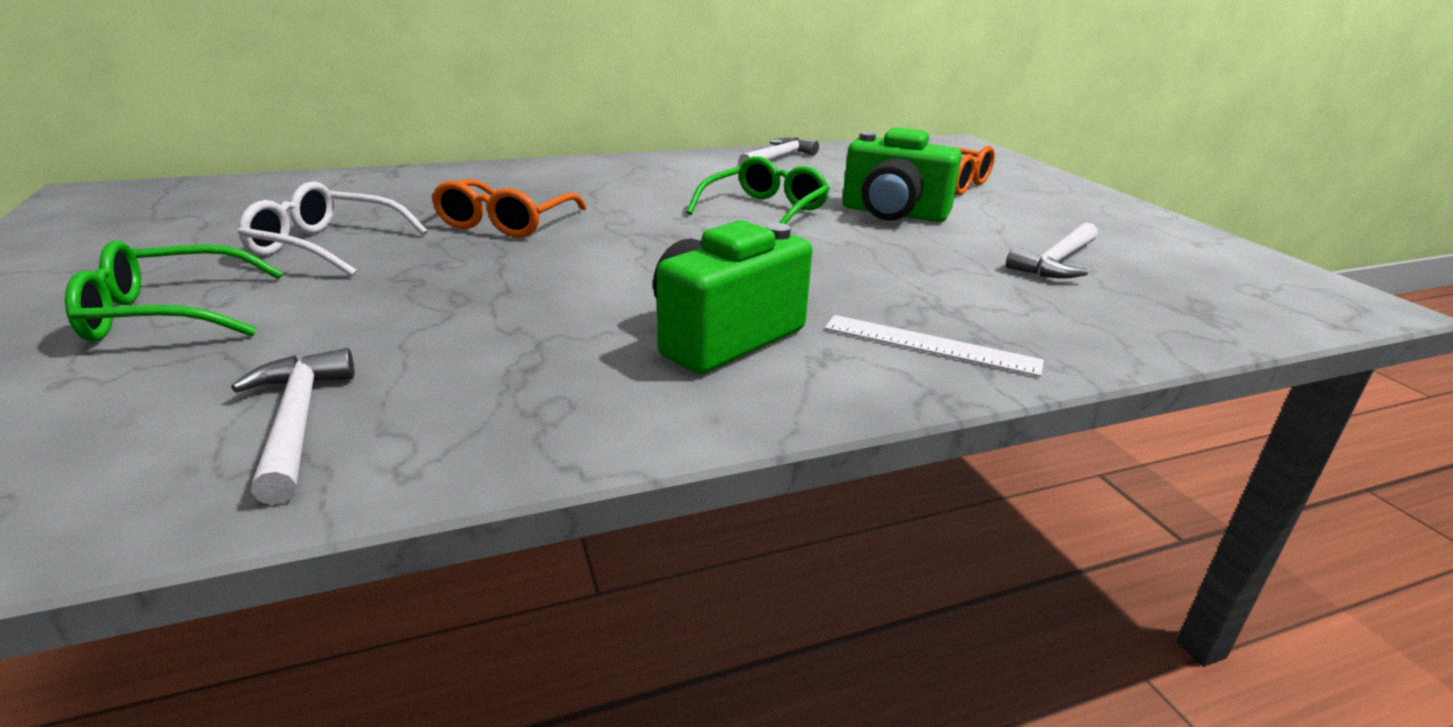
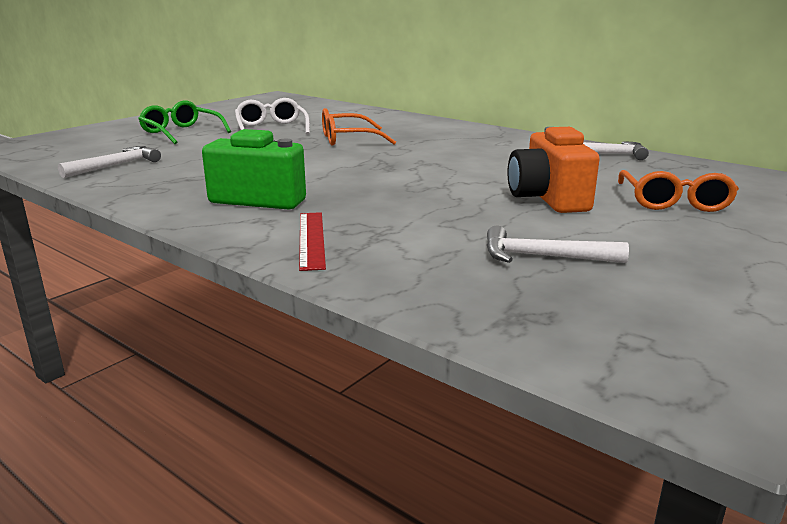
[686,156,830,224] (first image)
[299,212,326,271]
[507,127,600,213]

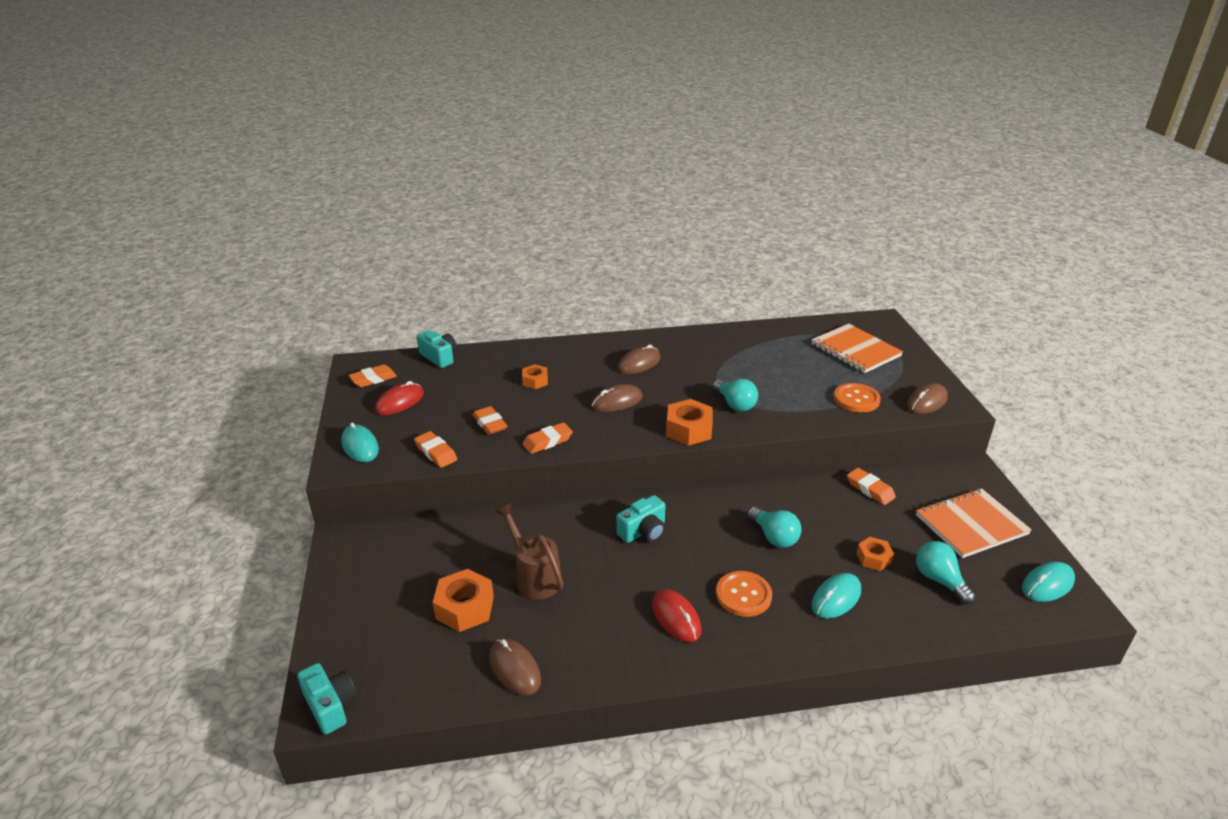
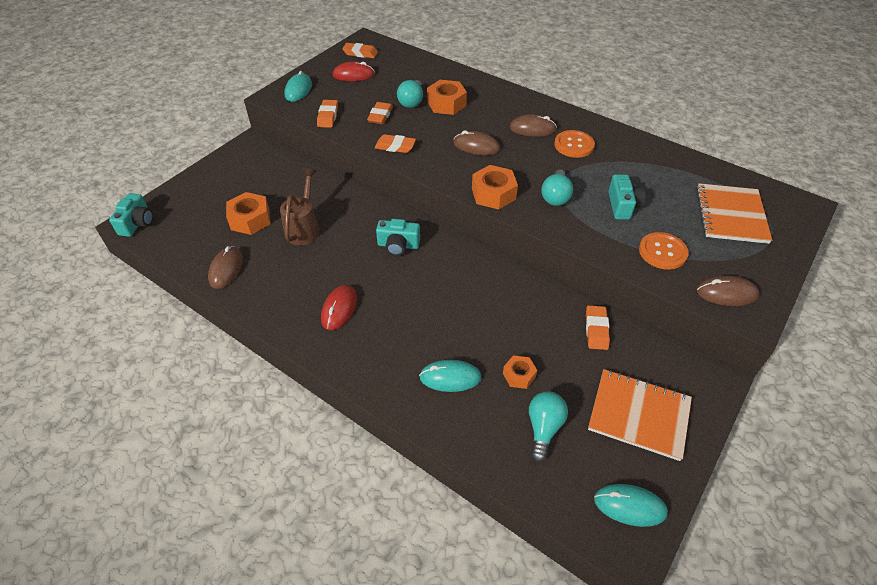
[608,174,646,220]
[427,80,467,115]
[554,130,595,158]
[397,80,423,108]

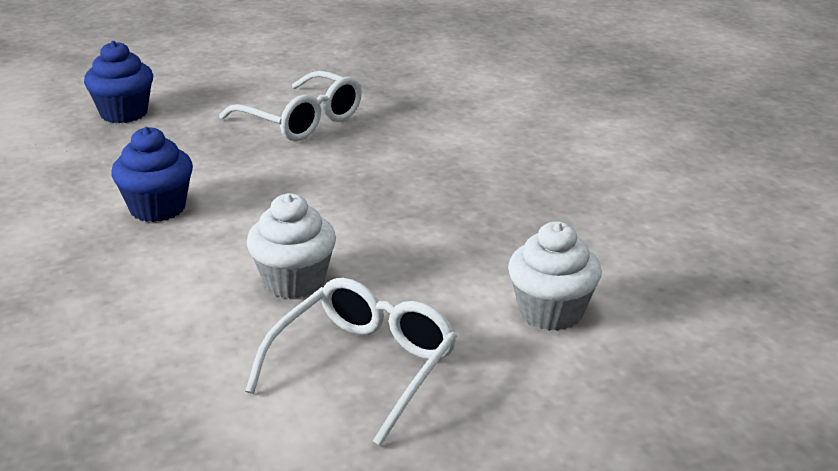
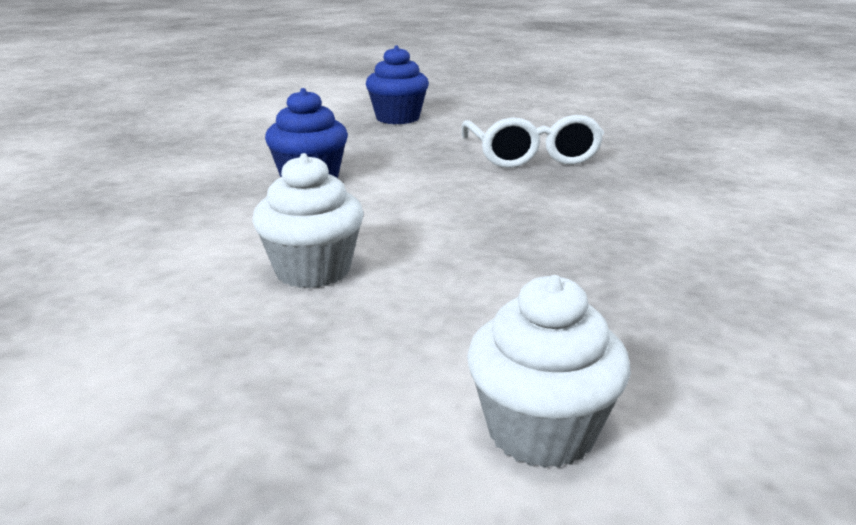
[245,278,457,446] (first image)

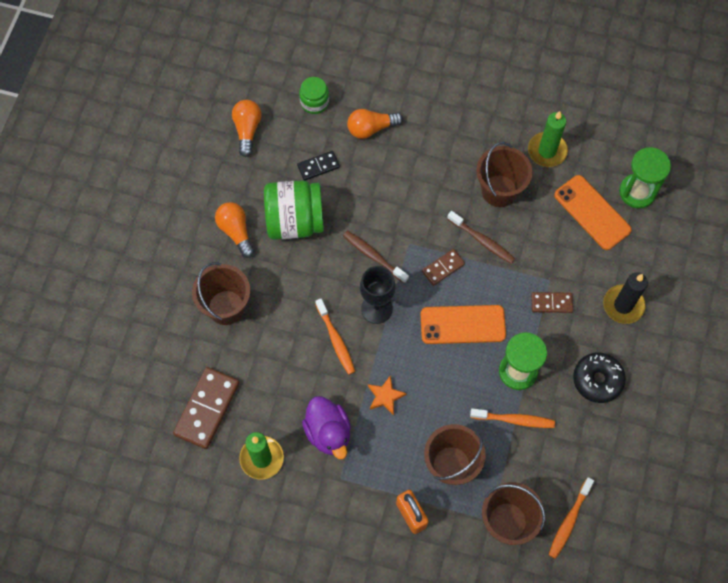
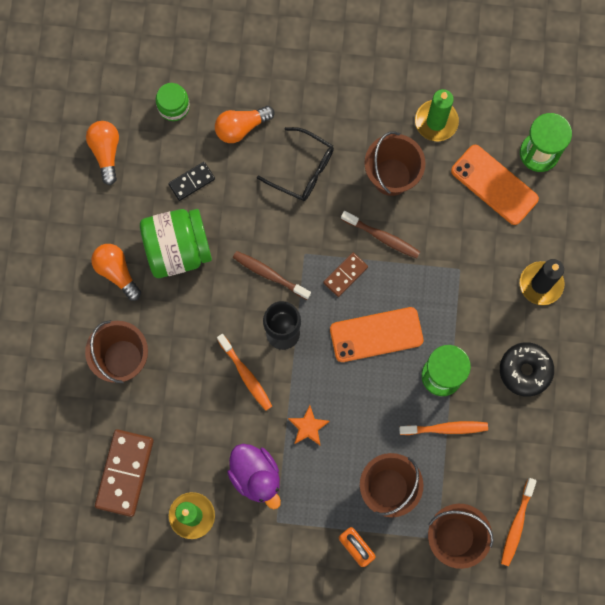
[531,292,573,313] (first image)
[257,127,334,201]

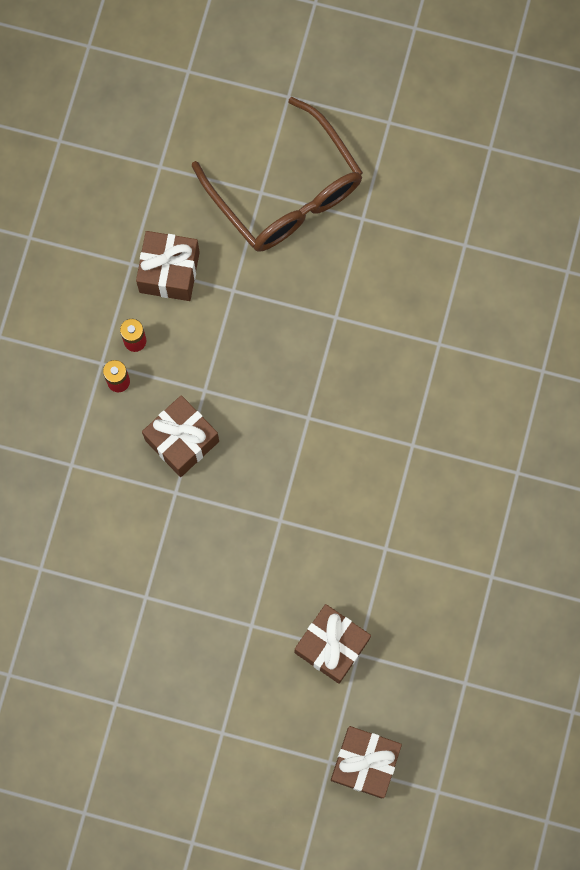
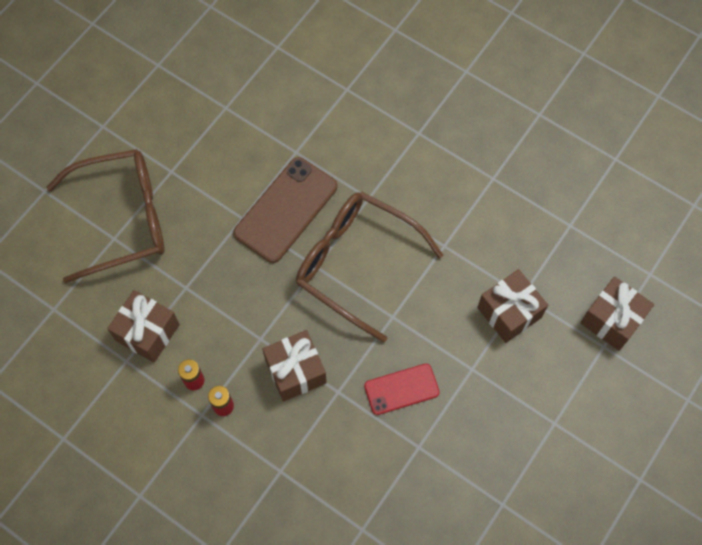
[233,157,337,263]
[296,192,444,343]
[364,363,440,415]

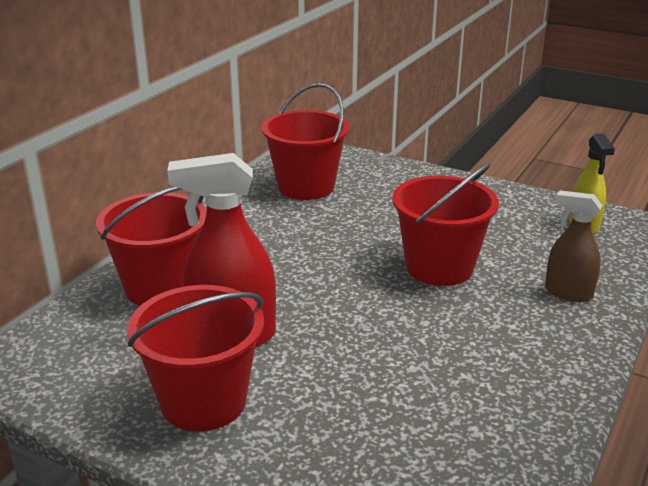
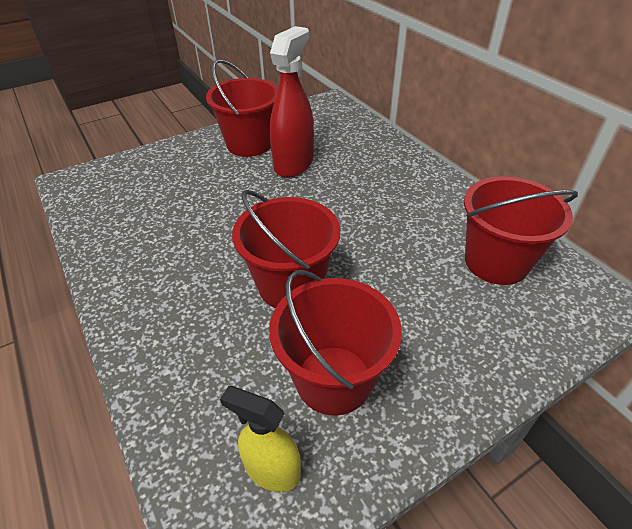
[269,270,402,416]
[545,191,603,302] (first image)

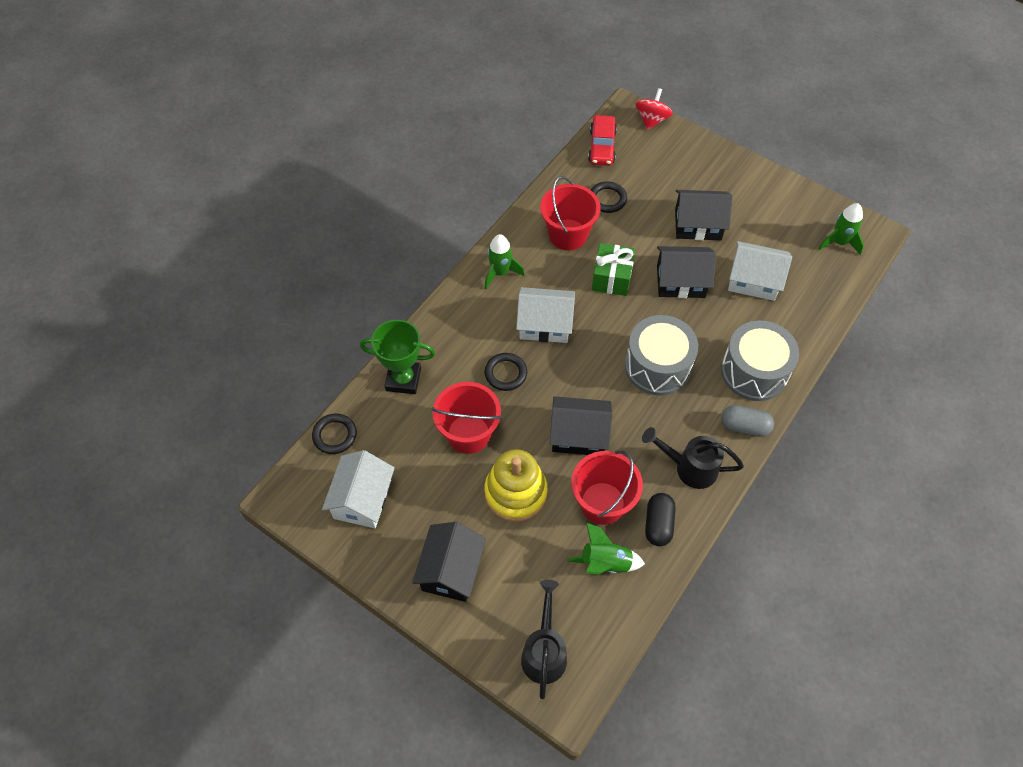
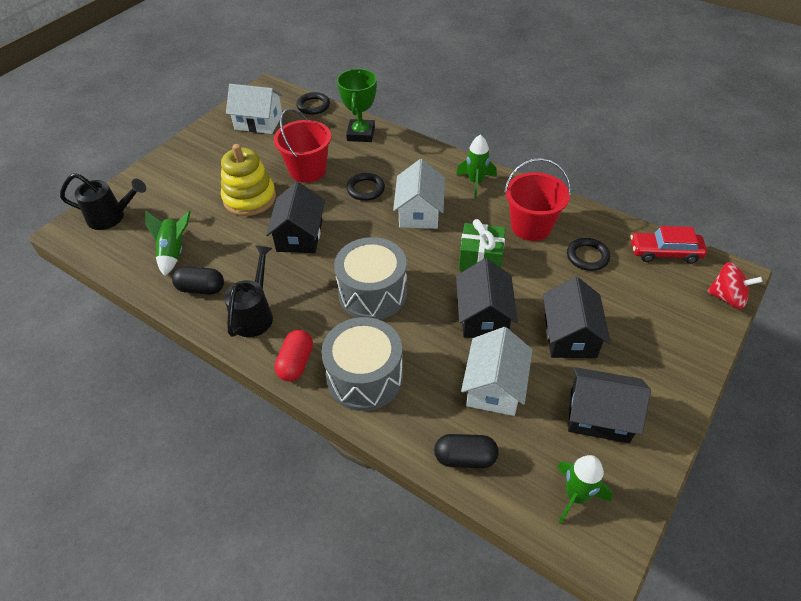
[568,367,651,443]
[571,450,643,525] (first image)
[274,330,313,381]
[434,434,499,468]

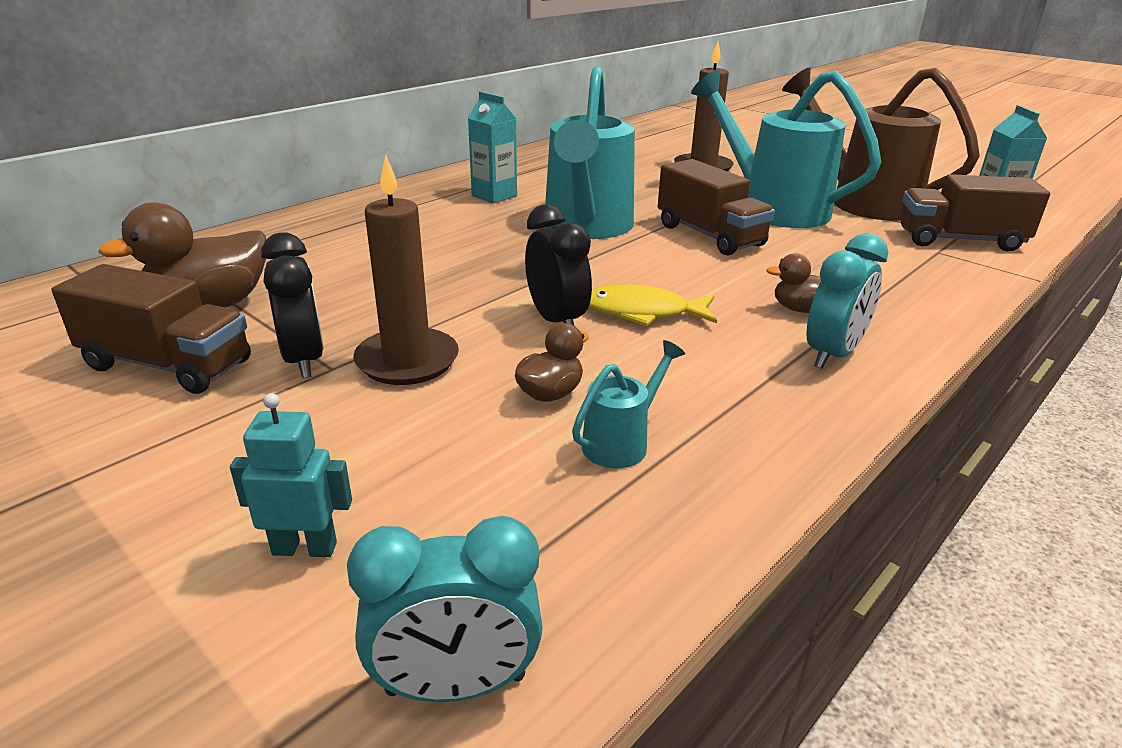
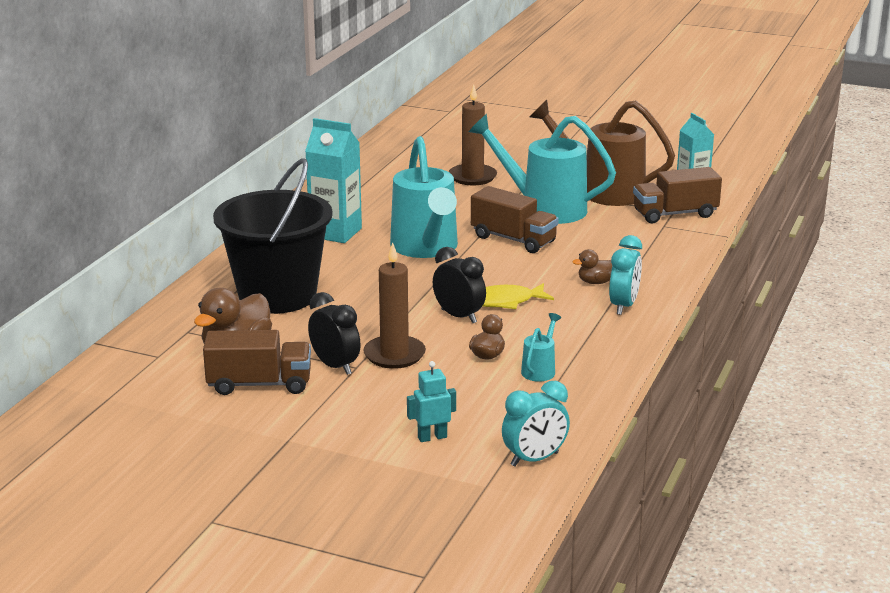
[305,118,362,243]
[213,158,333,314]

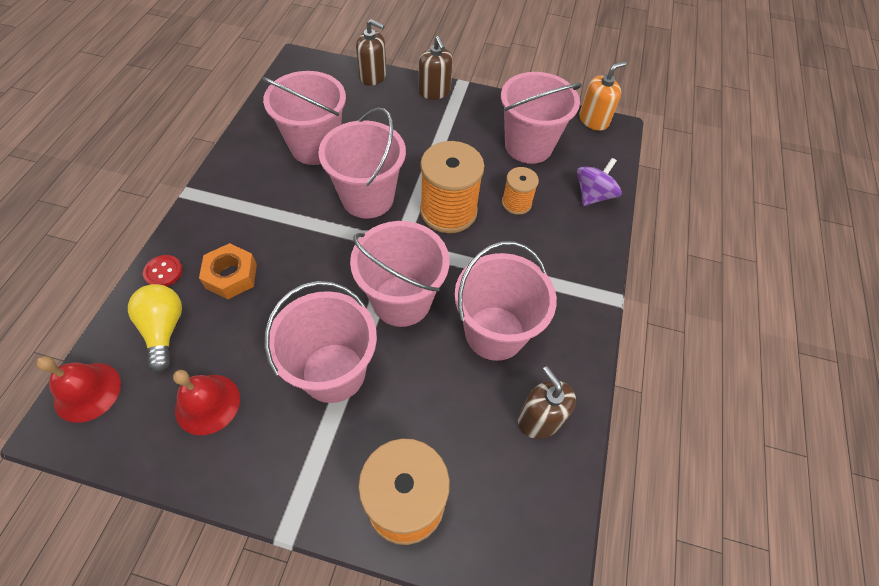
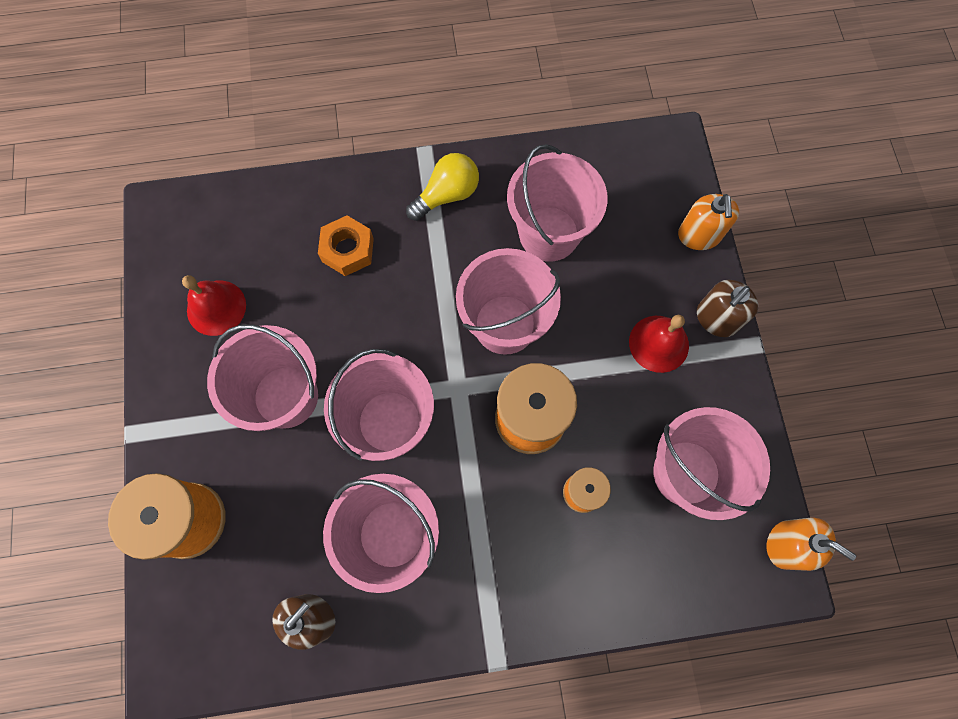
[629,315,689,373]
[406,153,479,221]
[143,255,183,286] (first image)
[678,194,739,250]
[577,158,622,206] (first image)

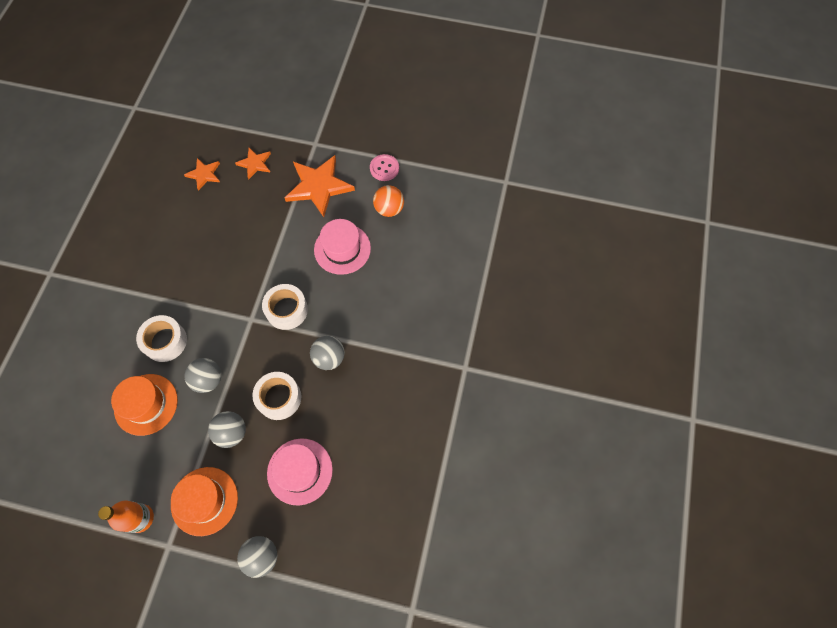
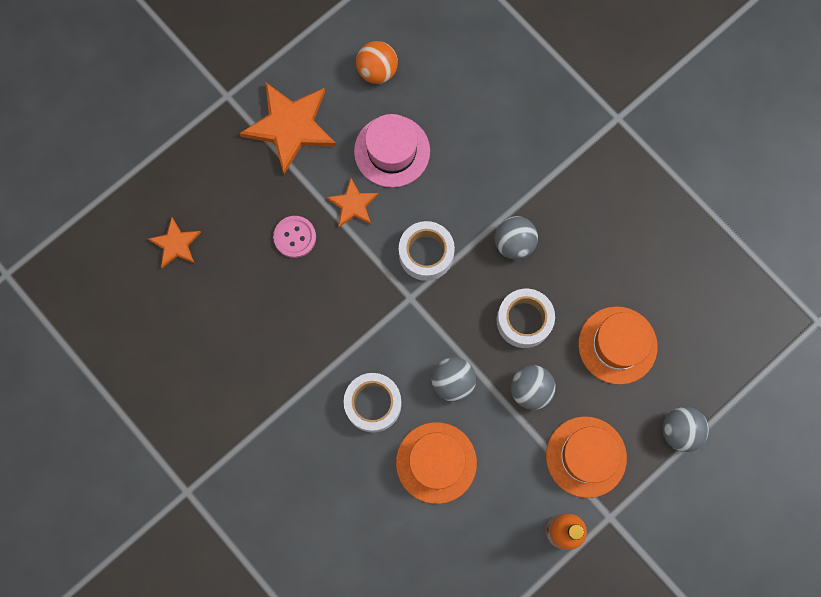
[326,178,379,227]
[578,306,658,385]
[273,216,316,258]

